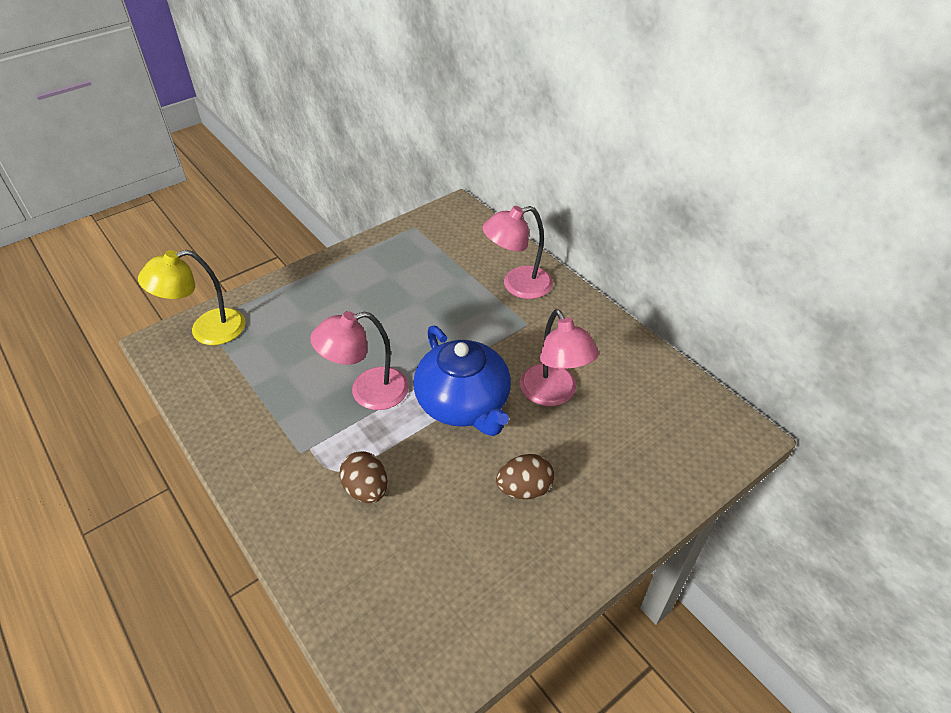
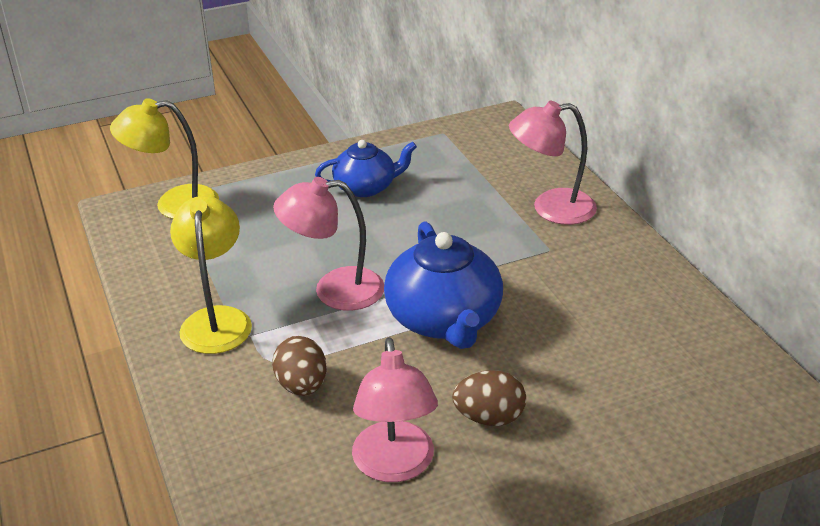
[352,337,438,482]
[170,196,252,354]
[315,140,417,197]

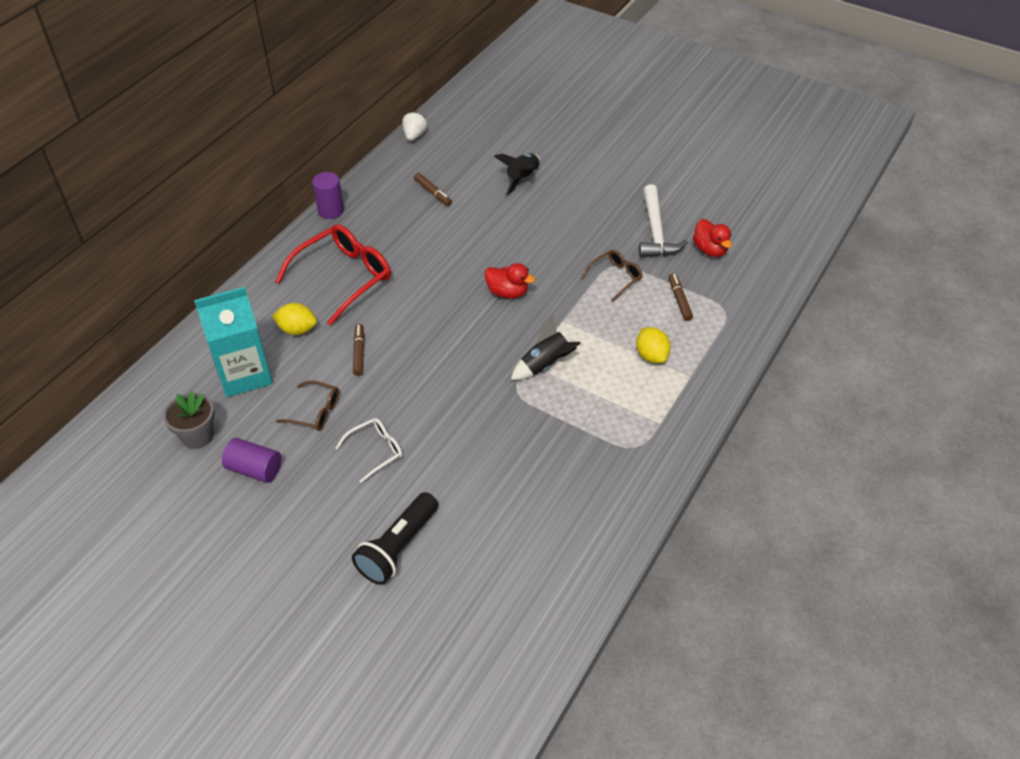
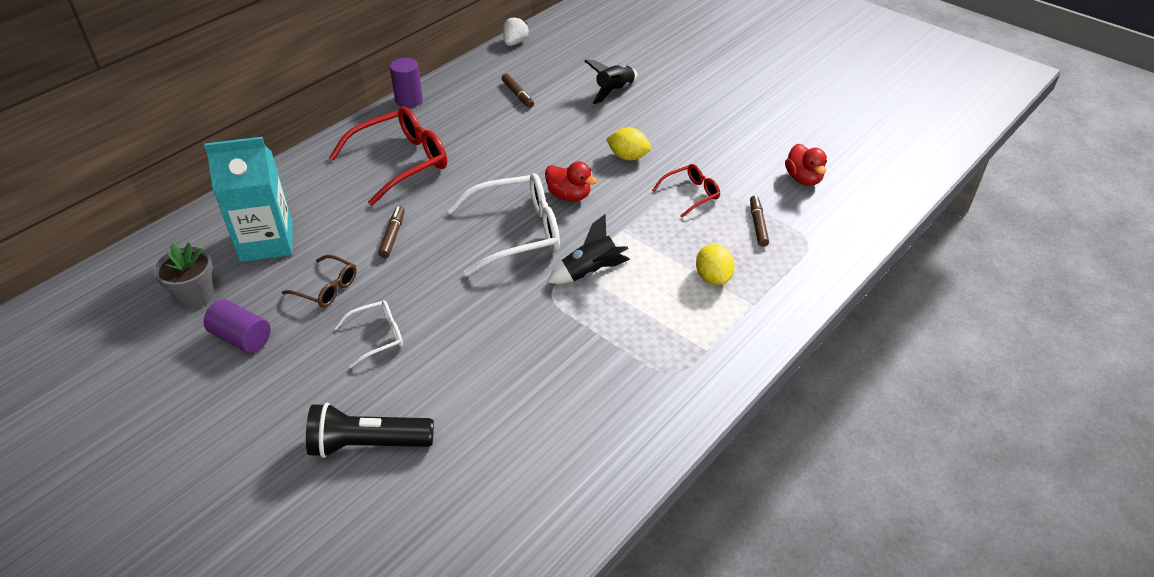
[606,127,651,160]
[306,403,434,458]
[652,164,720,218]
[639,184,688,258] (first image)
[447,173,560,276]

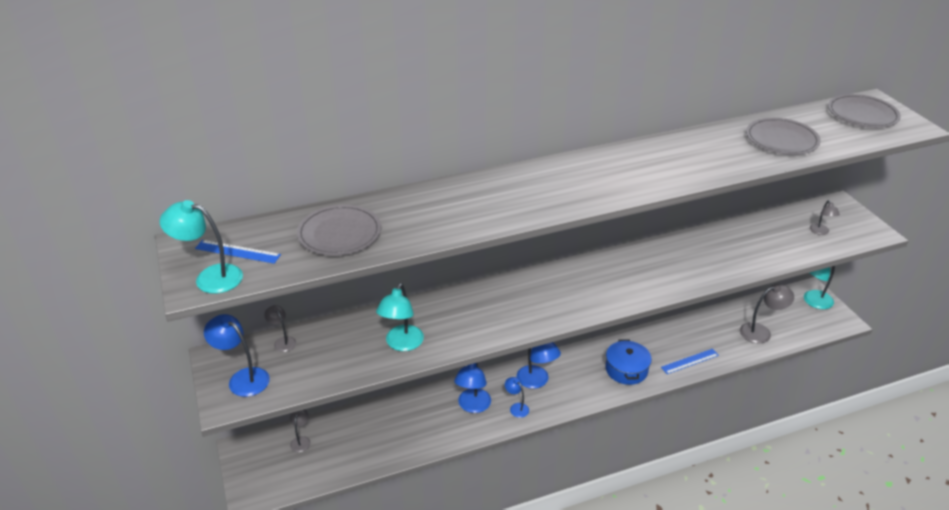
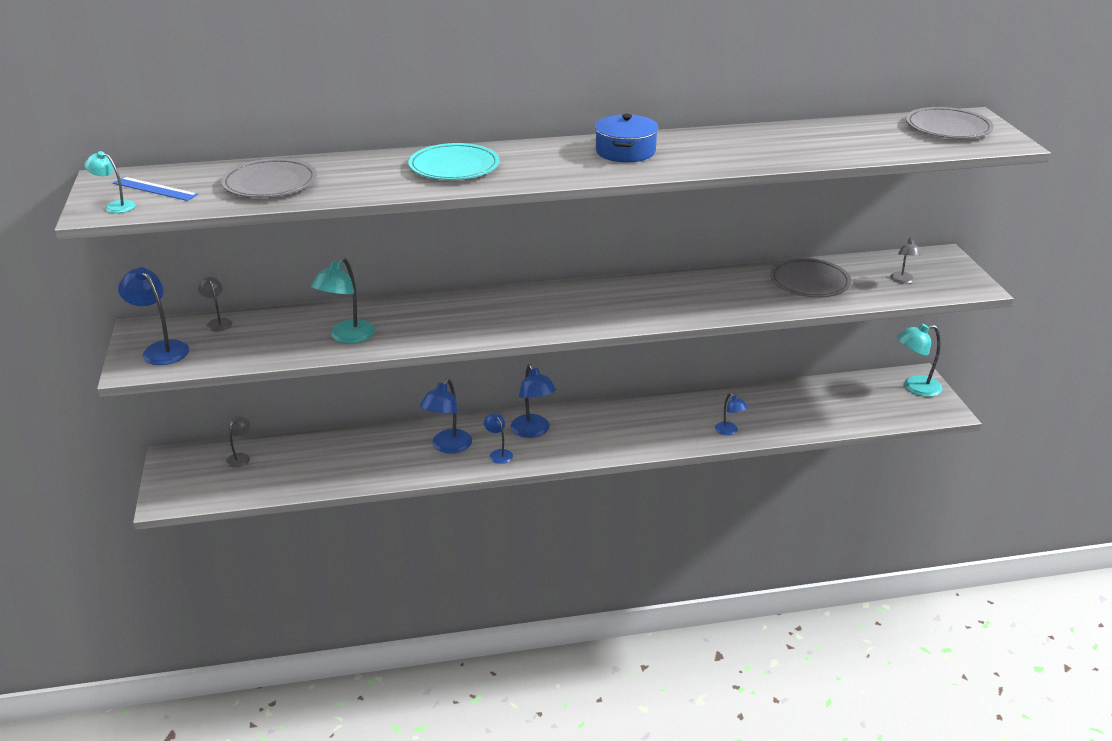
[84,151,135,213]
[595,114,659,162]
[715,393,748,435]
[740,284,794,344] (first image)
[770,258,851,297]
[408,143,500,180]

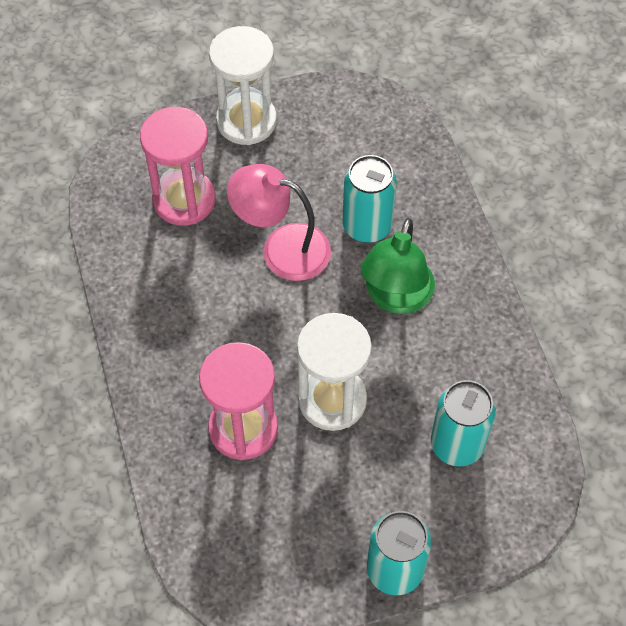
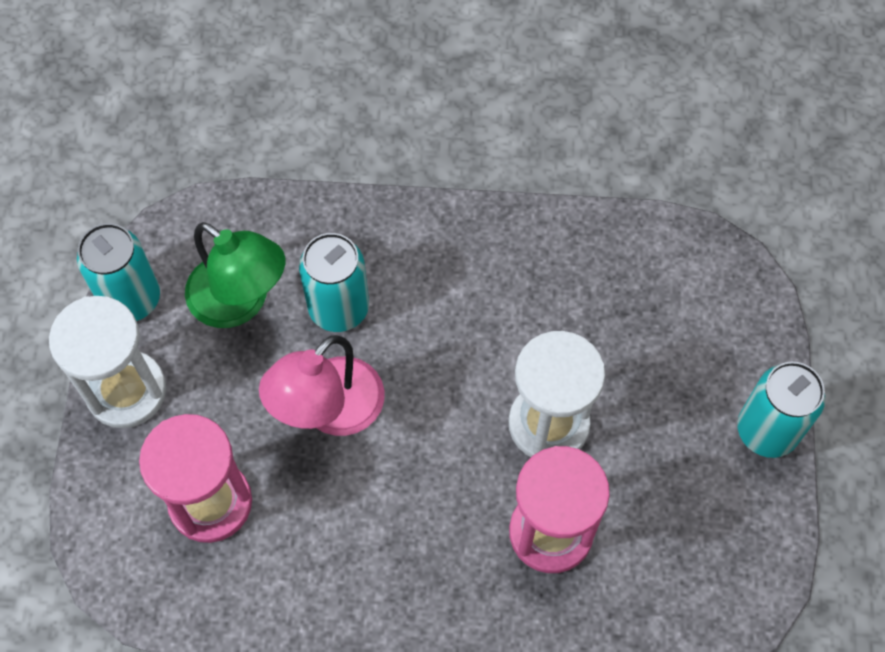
[185,222,285,328]
[77,223,160,321]

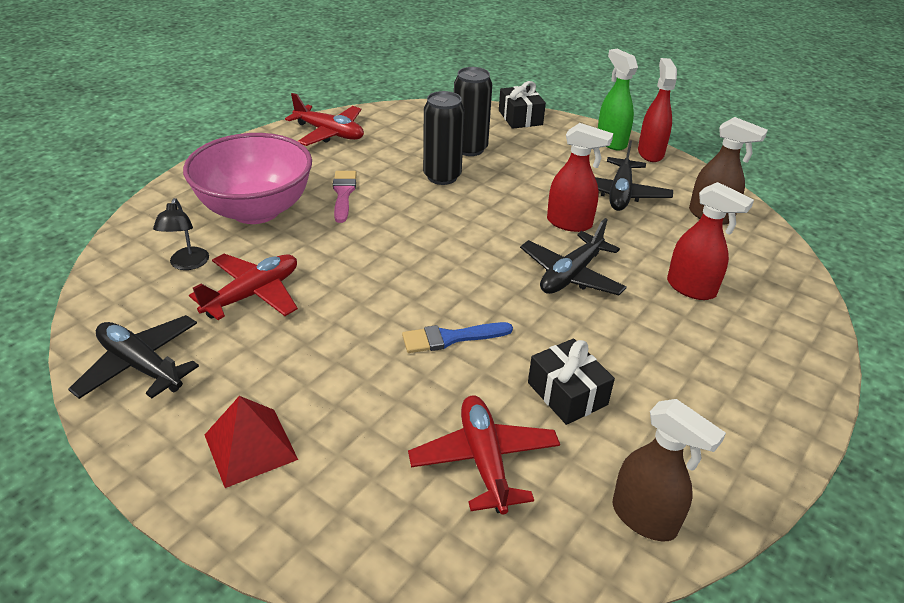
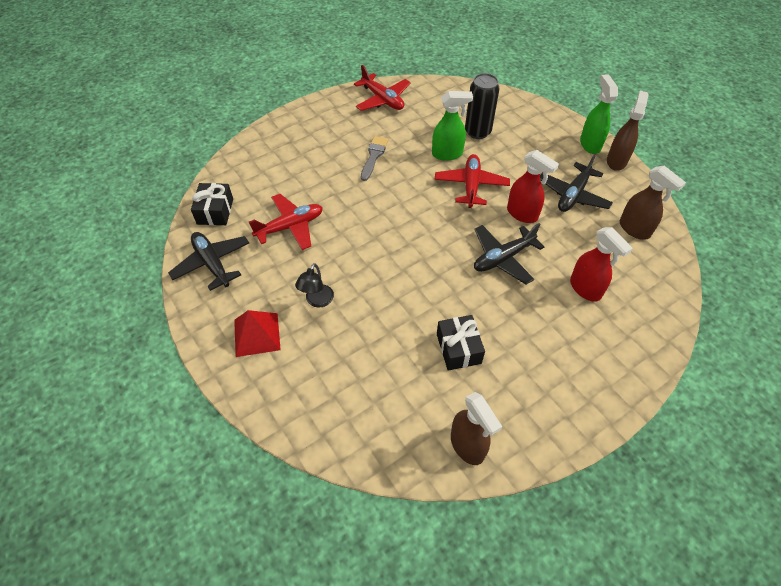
[295,263,334,307]
[183,133,312,224] (first image)
[361,136,388,181]
[402,322,513,353] (first image)
[434,154,510,208]
[432,91,473,161]
[191,183,233,225]
[607,91,649,171]

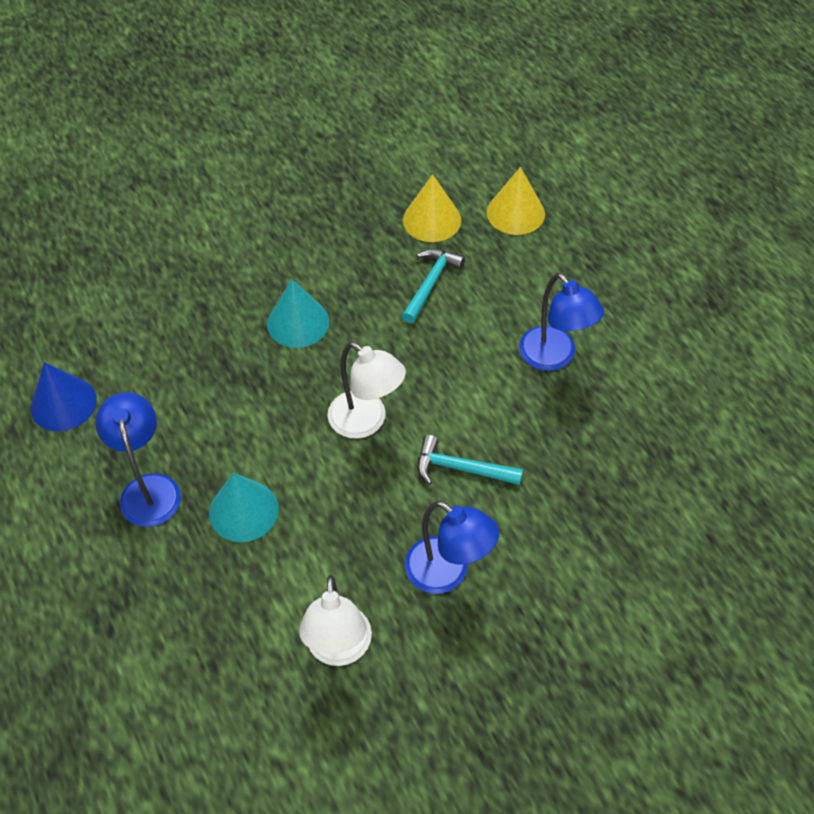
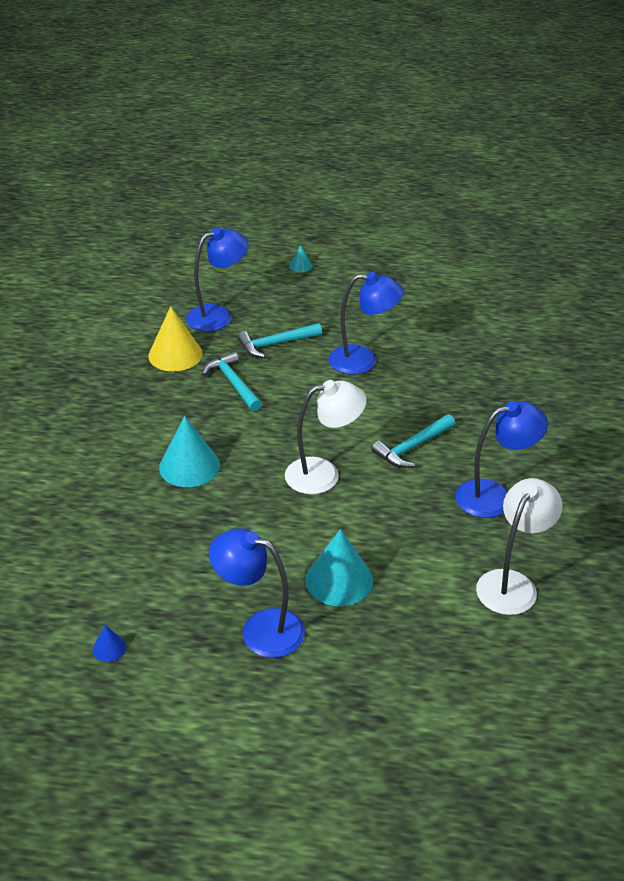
[93,625,126,662]
[476,478,562,615]
[186,227,248,332]
[237,323,322,358]
[290,245,312,272]

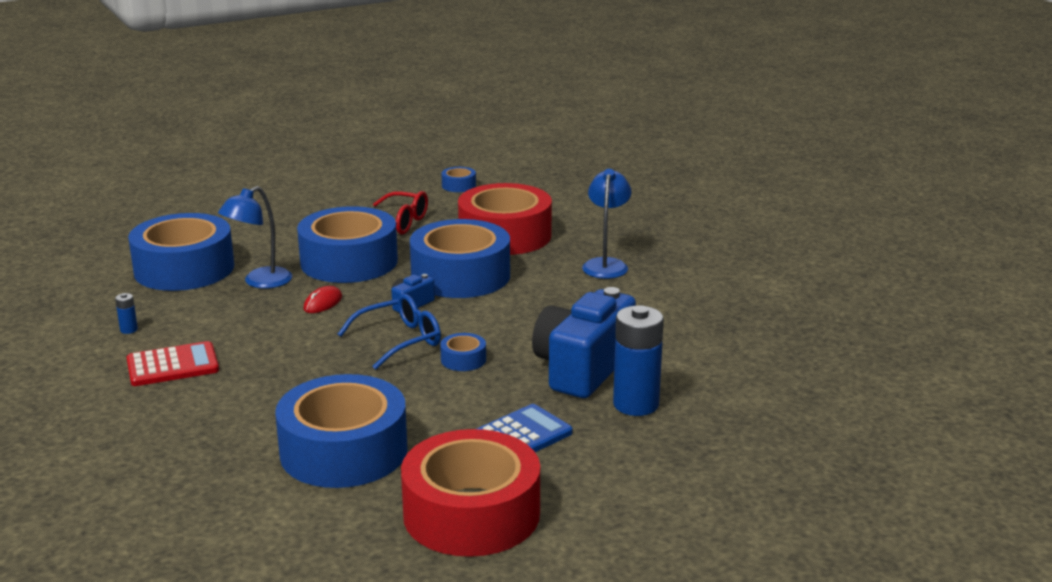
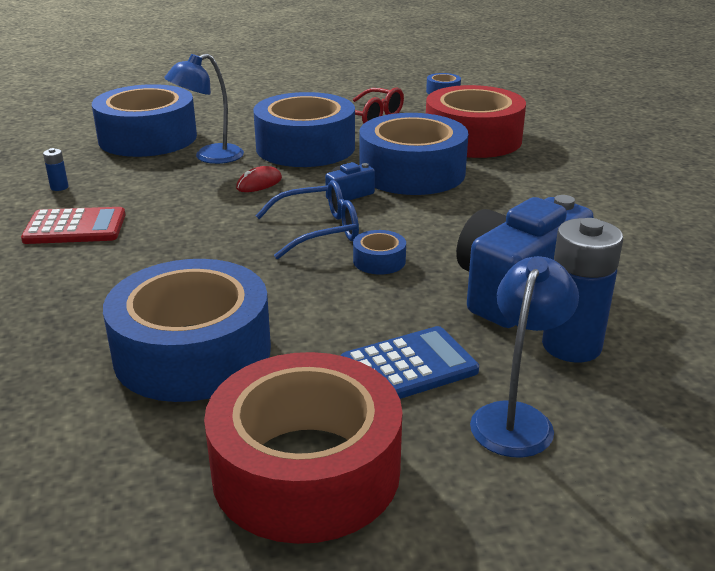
[470,256,579,457]

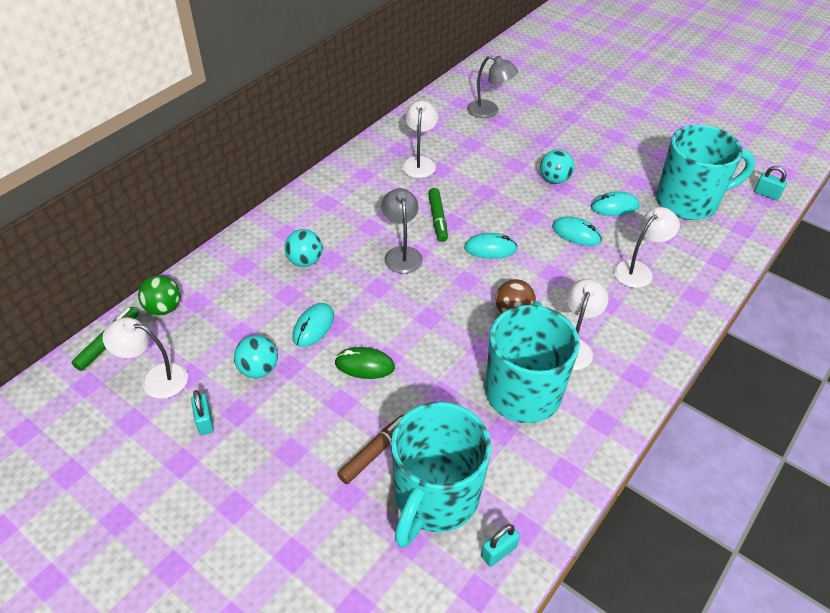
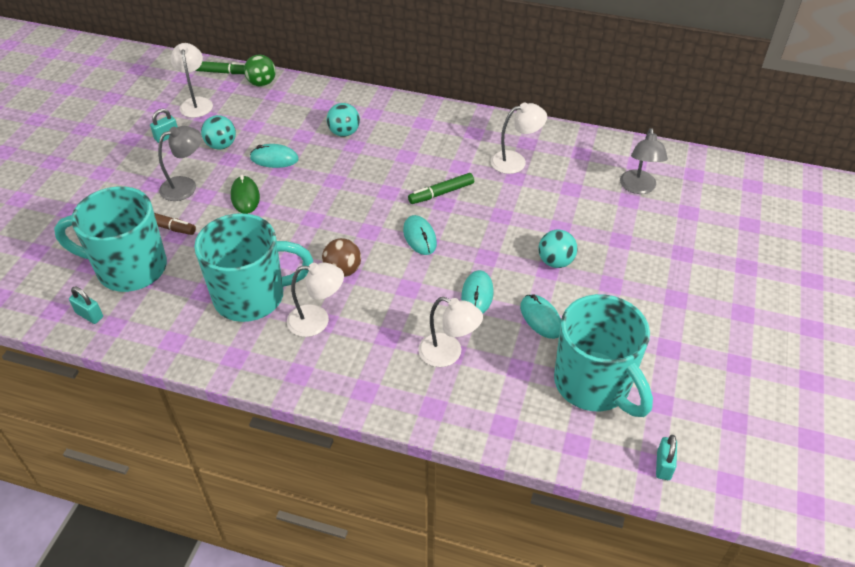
[158,126,202,201]

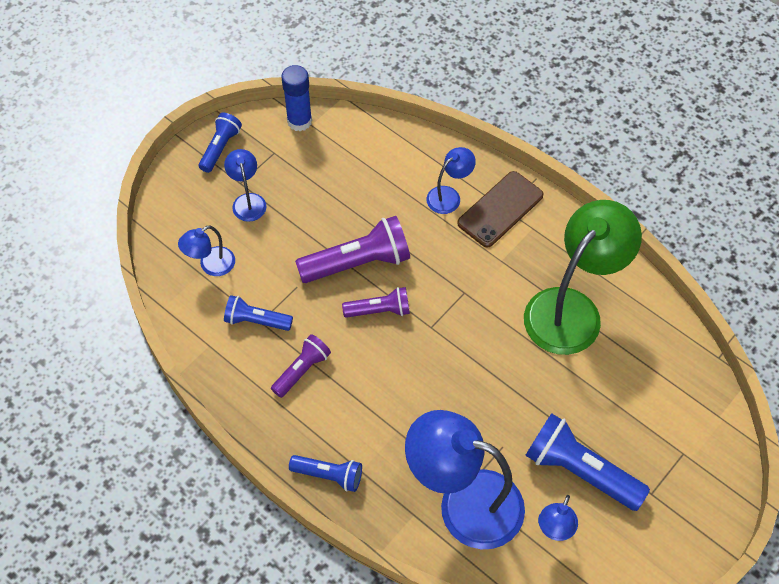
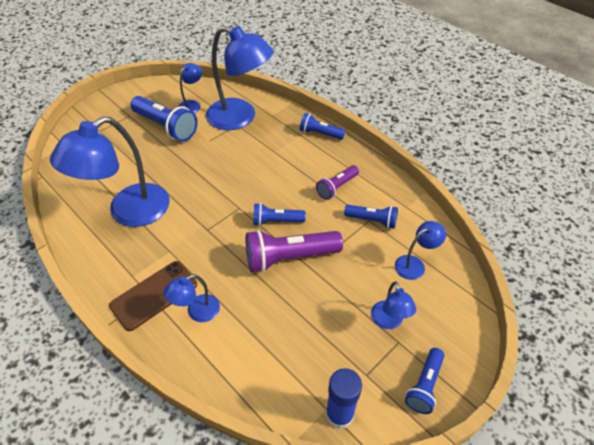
[253,203,306,226]
[50,117,170,227]

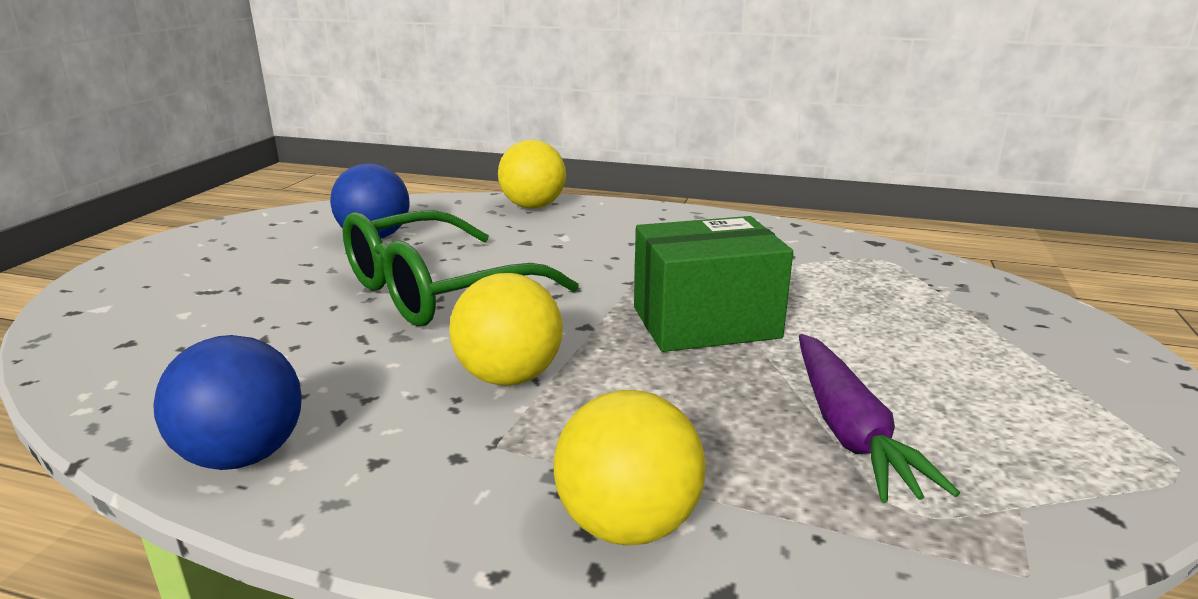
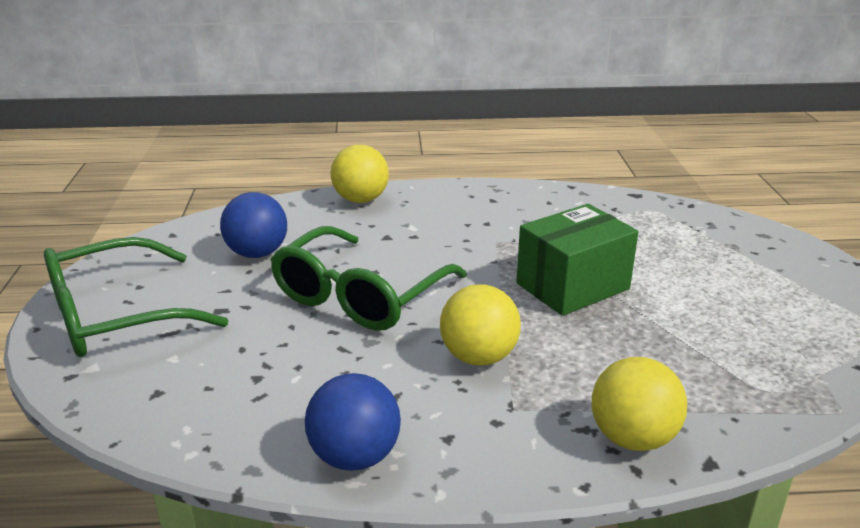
[799,334,960,503] (first image)
[44,237,228,357]

